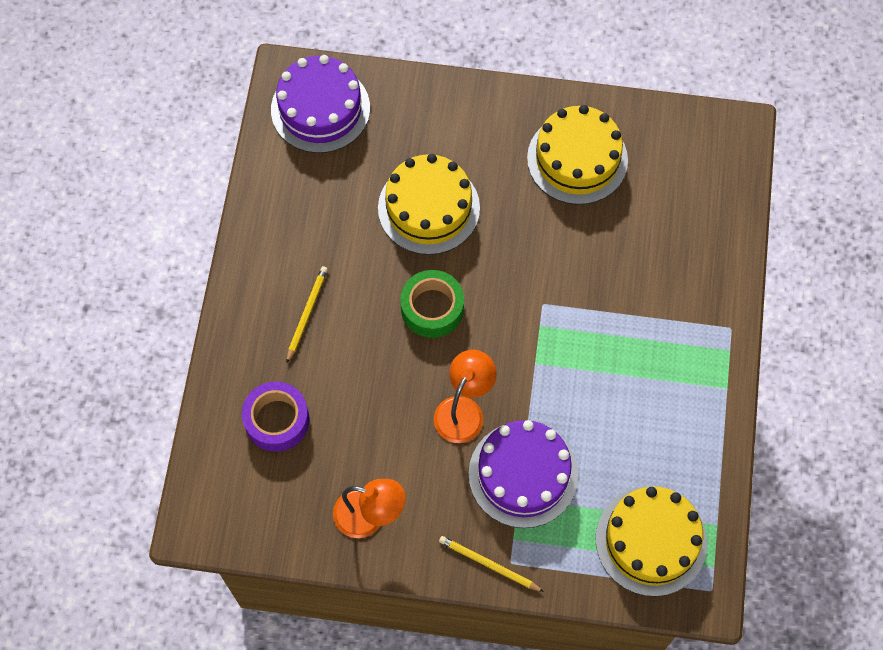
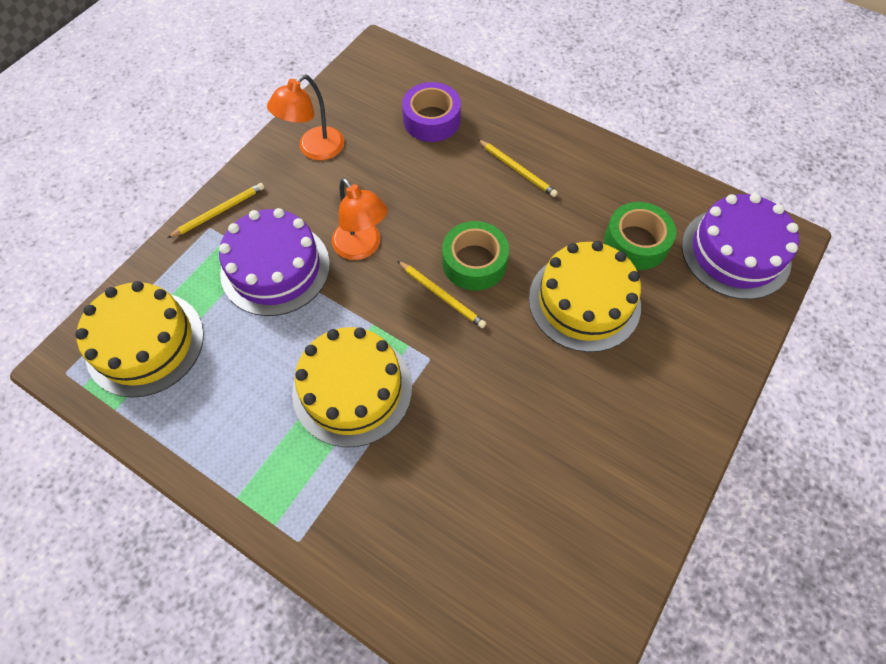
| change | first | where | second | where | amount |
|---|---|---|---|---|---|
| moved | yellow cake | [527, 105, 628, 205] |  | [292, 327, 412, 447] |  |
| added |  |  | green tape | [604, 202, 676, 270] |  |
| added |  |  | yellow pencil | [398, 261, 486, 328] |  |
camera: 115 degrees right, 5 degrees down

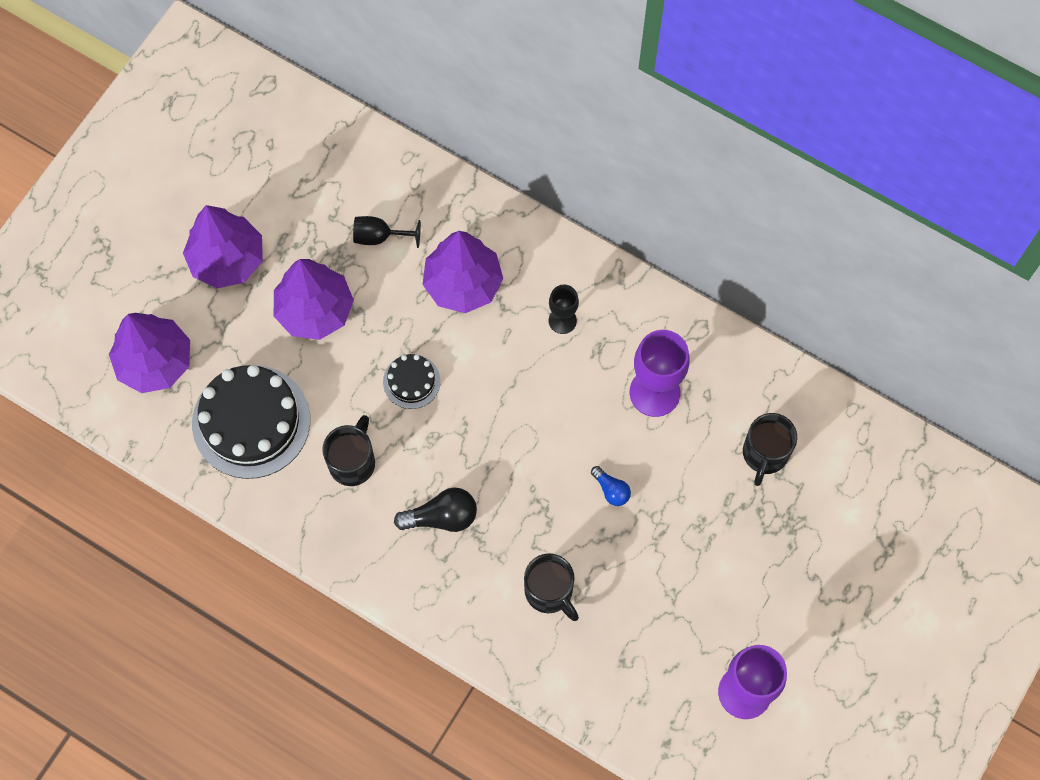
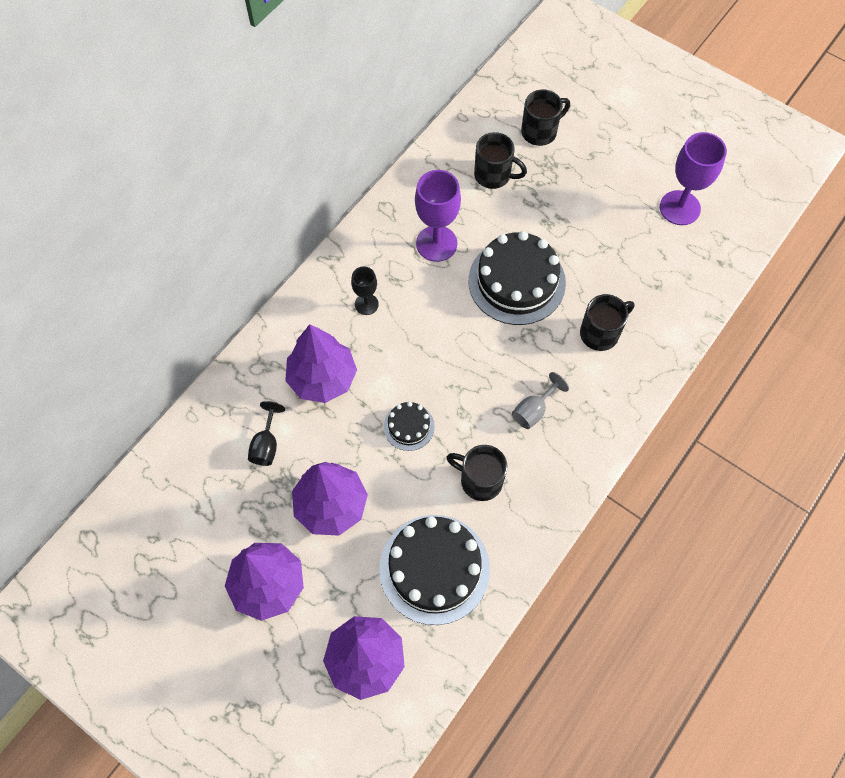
| change | first | where | second | where | amount |
|---|---|---|---|---|---|
| replaced | blue light bulb | [591, 466, 631, 506] | black cake | [468, 231, 566, 325] |  |
| replaced | black light bulb | [394, 487, 477, 532] | grey goblet | [512, 372, 569, 429] |  |
| added |  |  | black mug | [521, 90, 570, 146] |  |
camera: 85 degrees left, 5 degrees down

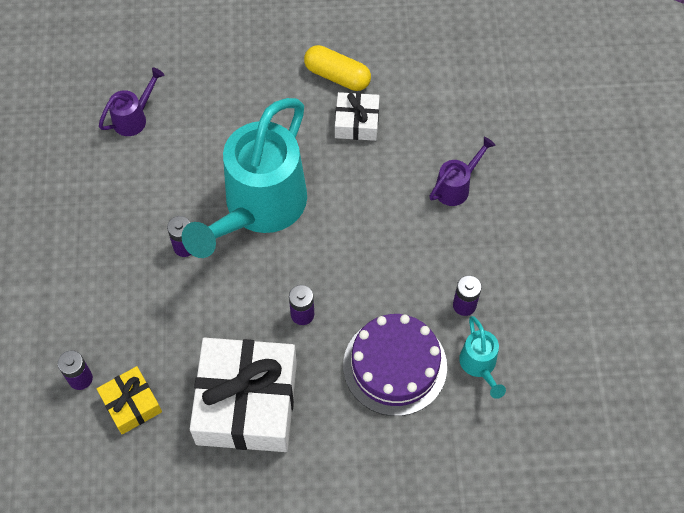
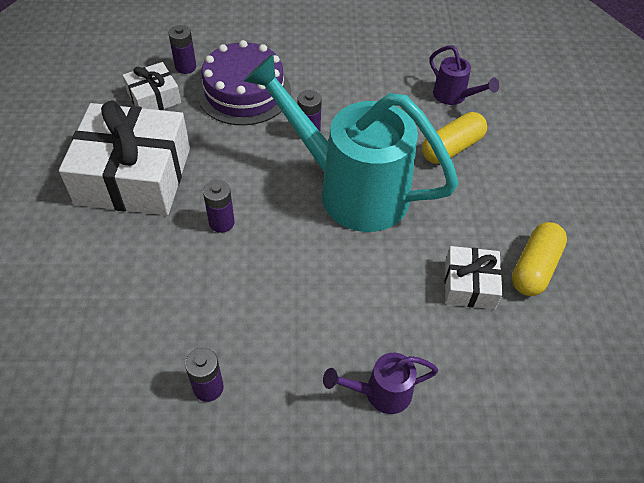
| change | first | where | second | where | amount |
|---|---|---|---|---|---|
| turned | purple watering can | [429, 137, 496, 206] |  | [323, 353, 438, 414] | 120 degrees clockwise |
| moved | purple cake | [343, 314, 447, 416] |  | [197, 40, 291, 125] |  |
| removed | turquoise watering can | [459, 316, 506, 399] |  |  |  |
| recoloured | yellow gift | [97, 366, 162, 435] | white gift | [123, 62, 181, 110] |  |
| added |  |  | yellow capsule | [422, 112, 487, 164] |  |
camera: 90 degrees right, 10 degrees down

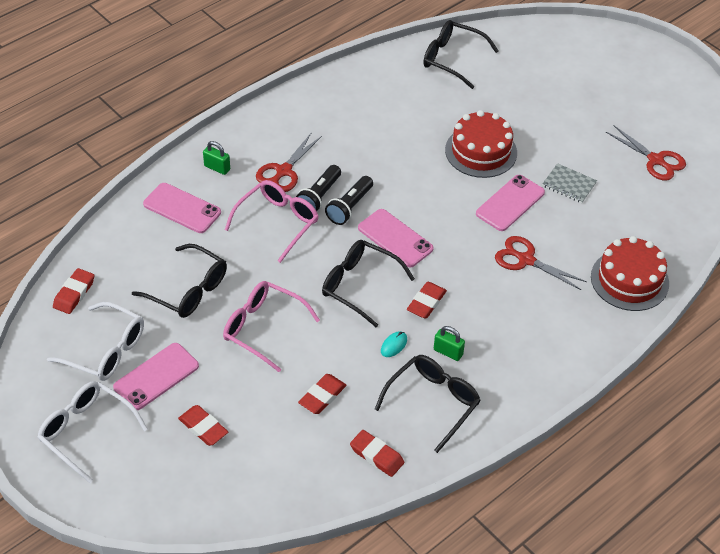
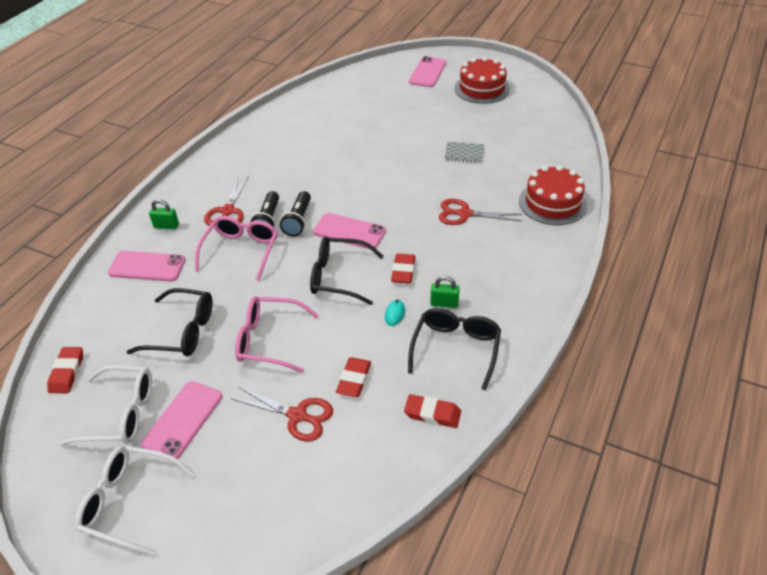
| change | first | where | second | where | amount |
|---|---|---|---|---|---|
| removed | black glasses | [423, 20, 498, 89] |  |  |  |
| moved | red cake | [445, 110, 517, 178] |  | [454, 57, 510, 104] |  |
| moved | red scissors | [606, 125, 686, 181] |  | [231, 387, 333, 441] |  |
| moved | pink phone | [476, 175, 545, 231] |  | [409, 56, 446, 87] |  |
| removed | red eraser | [178, 405, 228, 446] |  |  |  |
camera: 20 degrees left, 5 degrees down

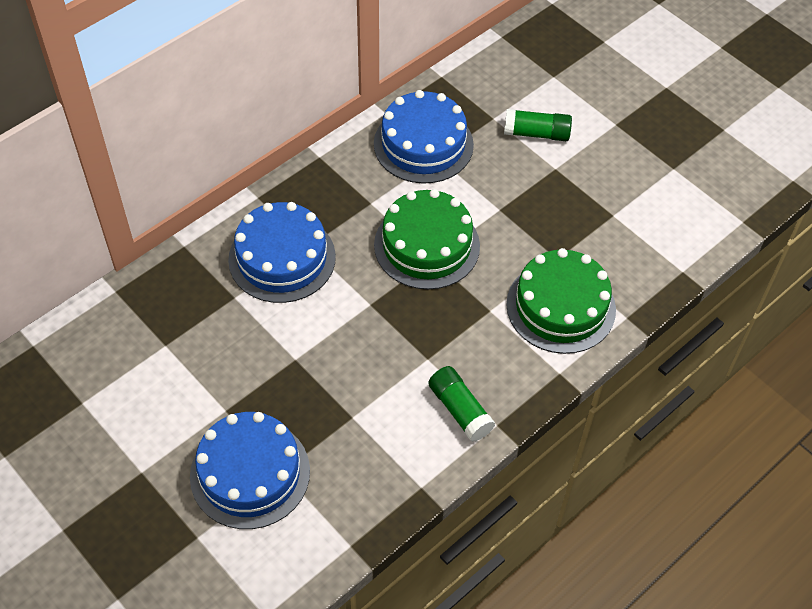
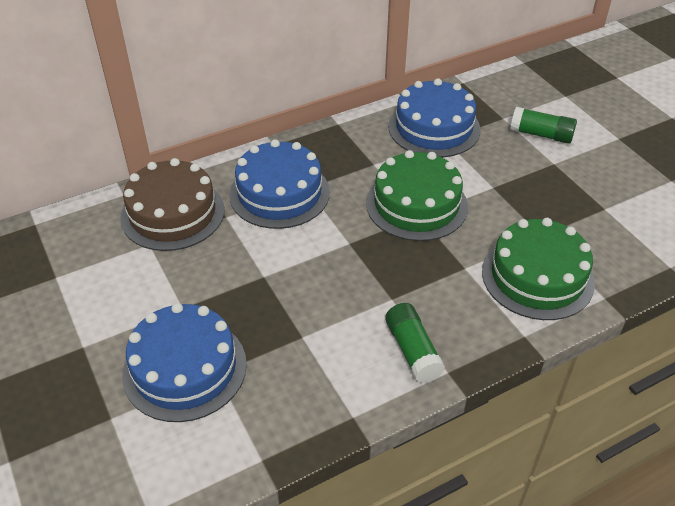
| change | first | where | second | where | amount |
|---|---|---|---|---|---|
| added |  |  | brown cake | [120, 158, 224, 251] |  |
camera: 15 degrees right, 10 degrees down

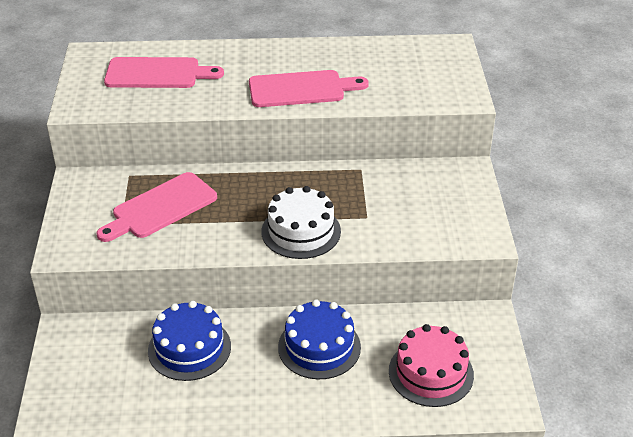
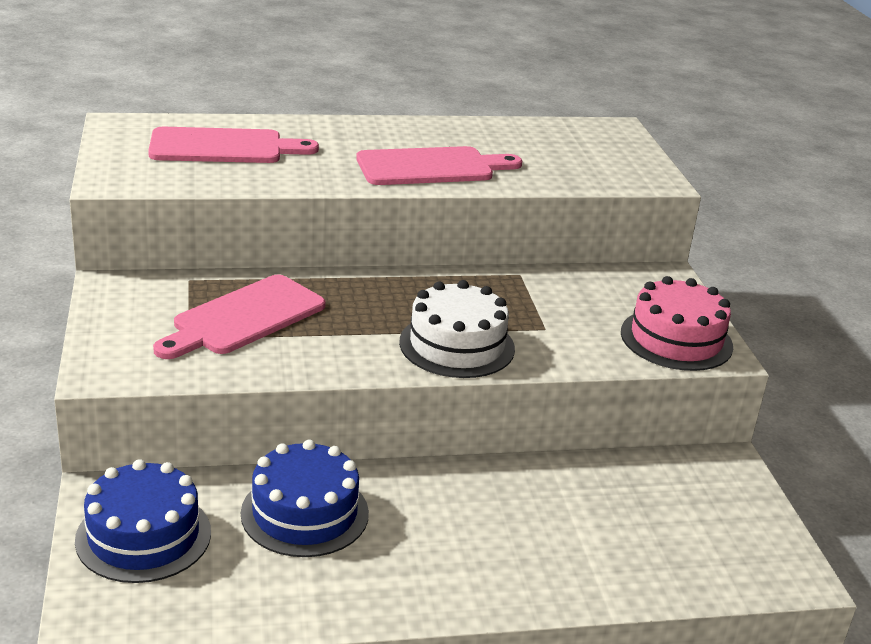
| change | first | where | second | where | amount |
|---|---|---|---|---|---|
| moved | blue cake | [278, 299, 361, 379] |  | [75, 459, 211, 583] |  |
| moved | pink cake | [389, 324, 474, 407] |  | [621, 276, 733, 371] |  |
camera: 10 degrees left, 10 degrees down

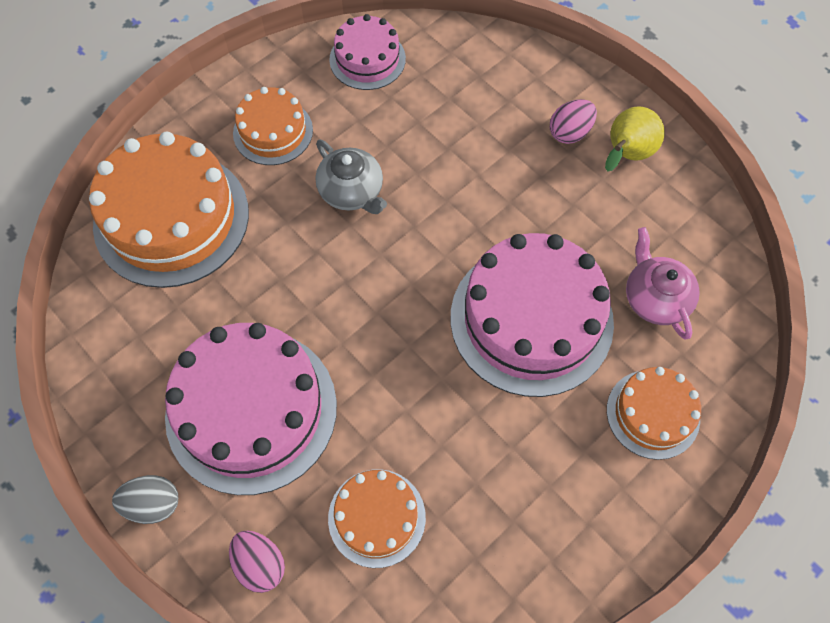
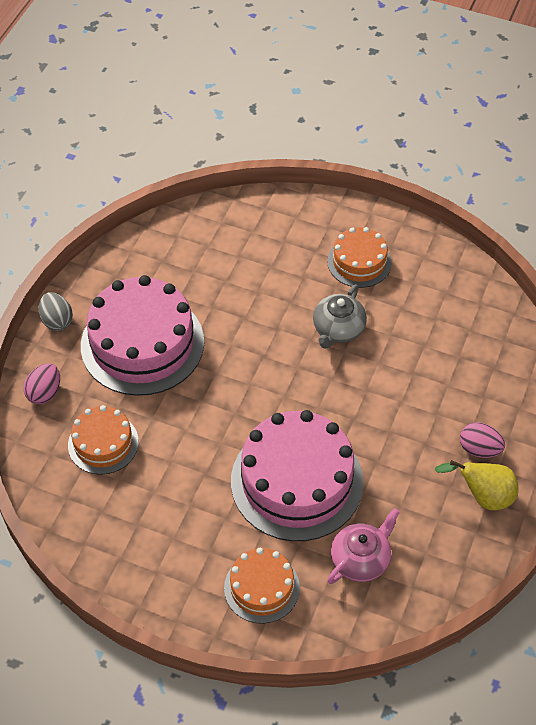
| change | first | where | second | where | amount |
|---|---|---|---|---|---|
| removed | pink cake | [329, 14, 406, 90] |  |  |  |
| removed | orange cake | [89, 132, 249, 288] |  |  |  |
camera: 65 degrees right, 10 degrees down

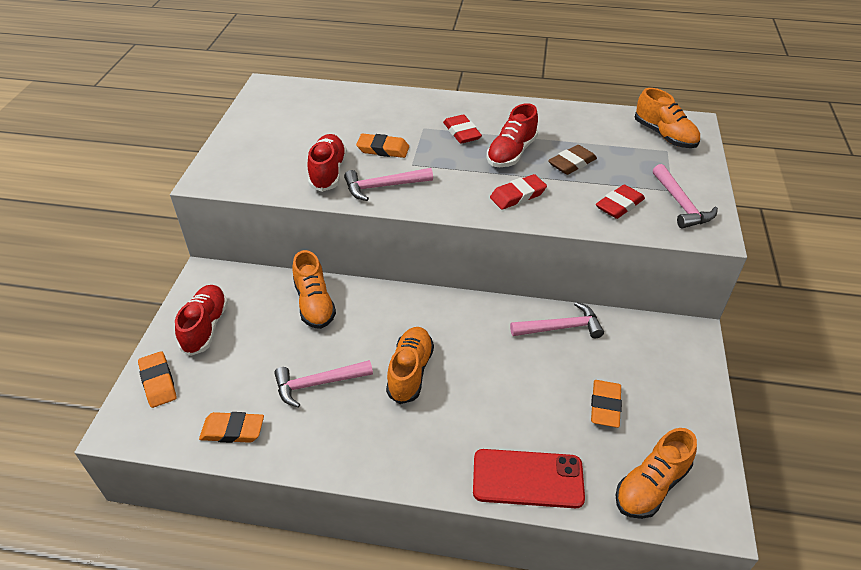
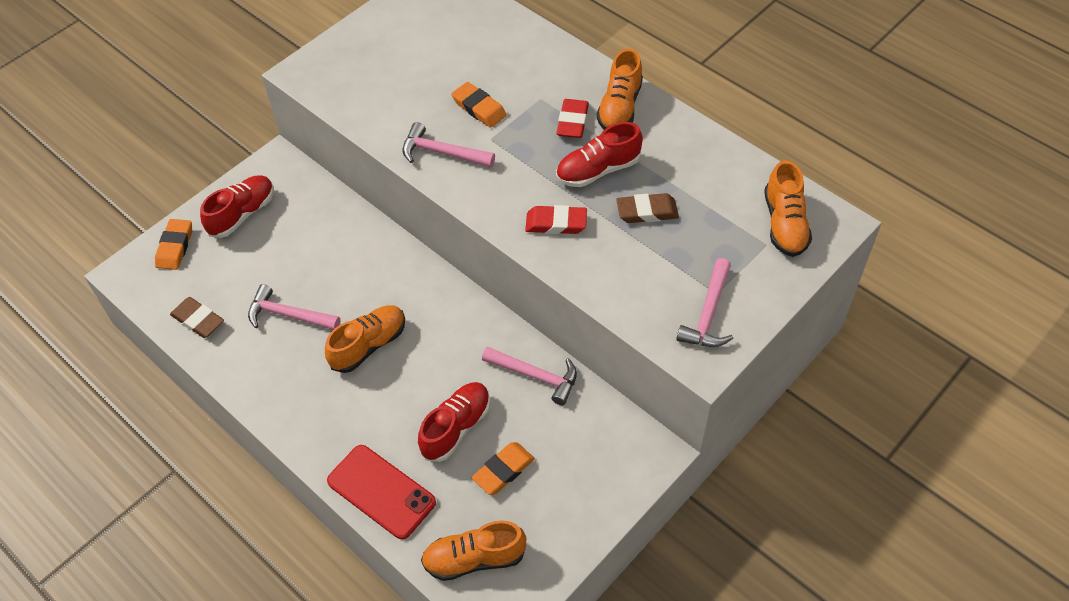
| change | first | where | second | where | amount |
|---|---|---|---|---|---|
| moved | red shoe | [308, 134, 347, 192] |  | [418, 382, 490, 462] |  |
| removed | red eraser | [596, 184, 645, 219] |  |  |  |
| moved | orange shoe | [292, 250, 336, 329] |  | [597, 49, 643, 130] |  |
| recoloured | orange eraser | [199, 412, 264, 443] | brown eraser | [170, 297, 224, 338] |  |
camera: 35 degrees right, 10 degrees up

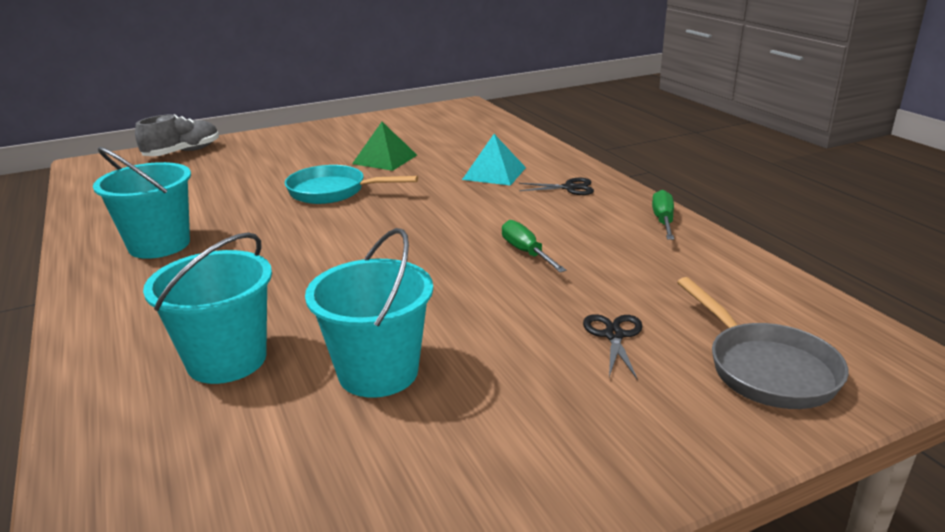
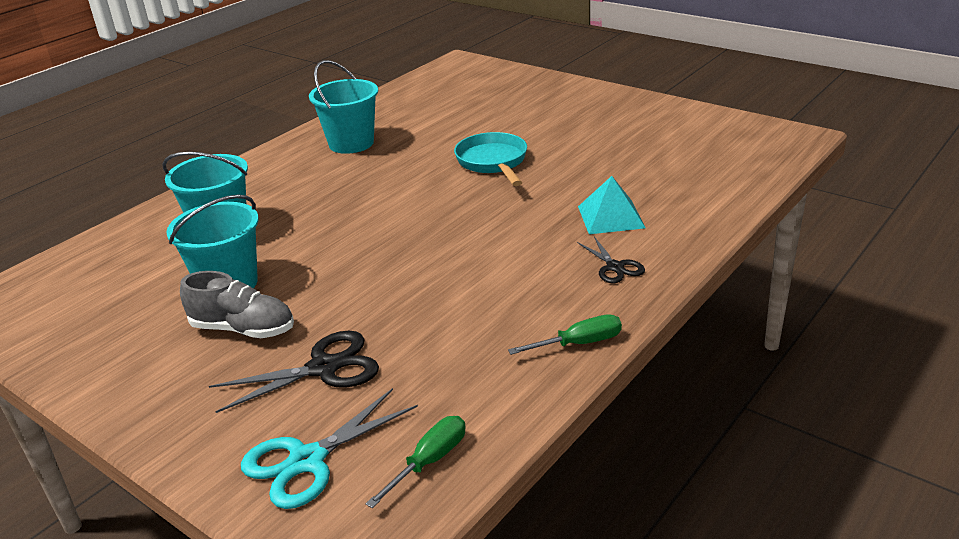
| change | first | where | second | where | amount |
|---|---|---|---|---|---|
| moved | grey shoe | [135, 114, 219, 156] |  | [180, 271, 294, 338] |  |
| removed | green pyramid | [352, 122, 417, 171] |  |  |  |
| moved | green screwdriver | [502, 220, 566, 272] |  | [366, 416, 466, 508] |  |
| replaced | grey pan | [677, 277, 849, 409] | turquoise scissors | [241, 388, 418, 509] |  |
| resized | black scissors | [583, 314, 643, 379] |  | [209, 331, 379, 413] | x1.67 |
camera: 65 degrees right, 5 degrees up

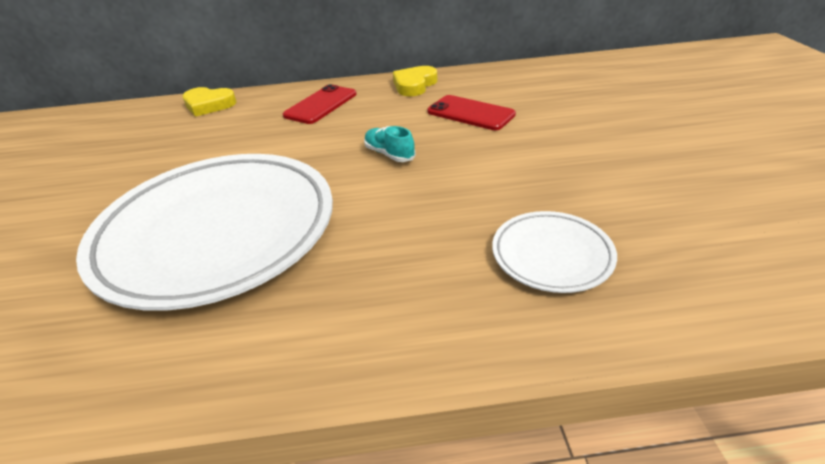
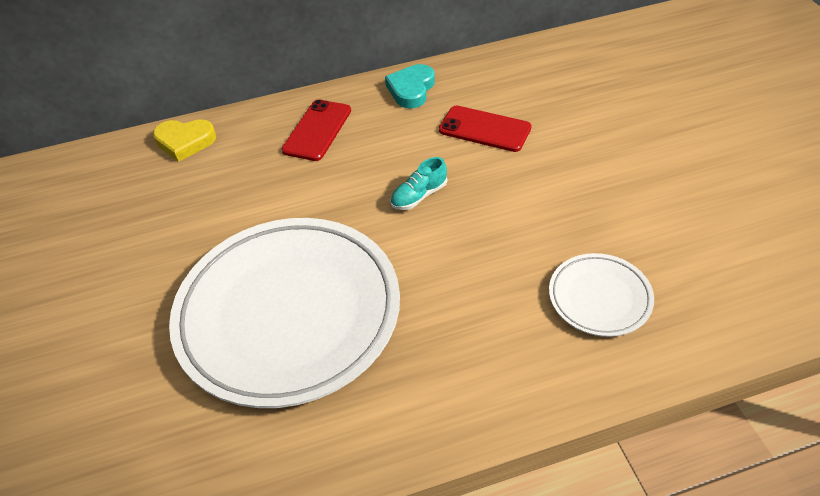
| change | first | where | second | where | amount |
|---|---|---|---|---|---|
| recoloured | yellow heart | [393, 66, 438, 96] | turquoise heart | [385, 64, 435, 109] |  |
| turned | turquoise shoe | [364, 126, 416, 162] |  | [390, 157, 447, 210] | 75 degrees counterclockwise |
camera: 10 degrees left, 10 degrees up

